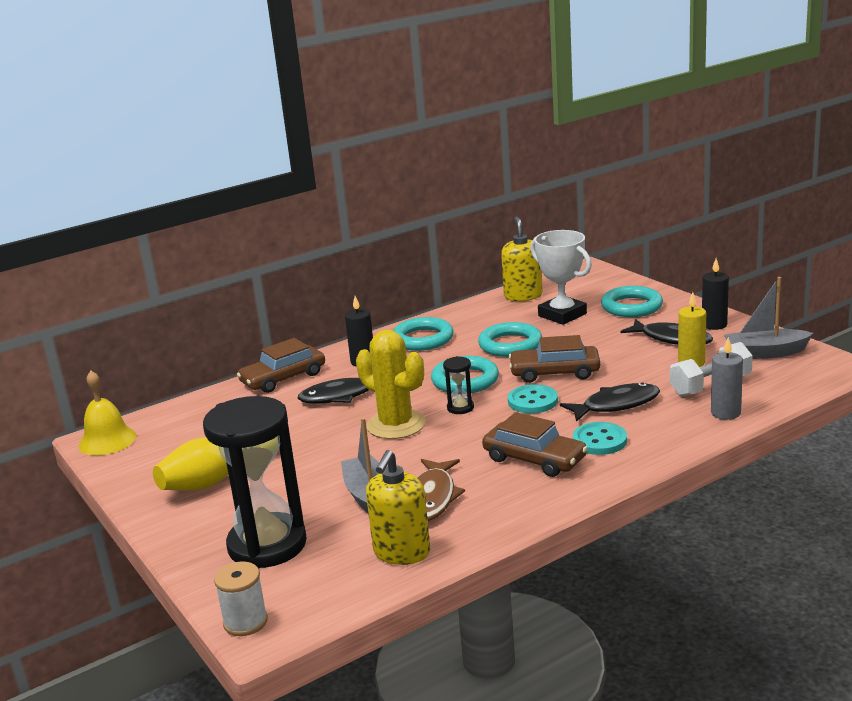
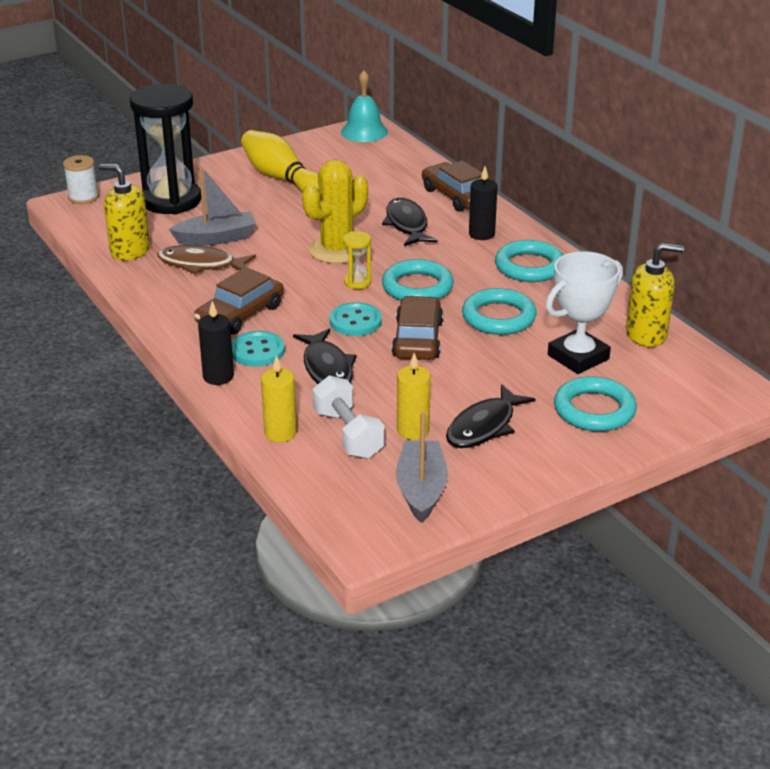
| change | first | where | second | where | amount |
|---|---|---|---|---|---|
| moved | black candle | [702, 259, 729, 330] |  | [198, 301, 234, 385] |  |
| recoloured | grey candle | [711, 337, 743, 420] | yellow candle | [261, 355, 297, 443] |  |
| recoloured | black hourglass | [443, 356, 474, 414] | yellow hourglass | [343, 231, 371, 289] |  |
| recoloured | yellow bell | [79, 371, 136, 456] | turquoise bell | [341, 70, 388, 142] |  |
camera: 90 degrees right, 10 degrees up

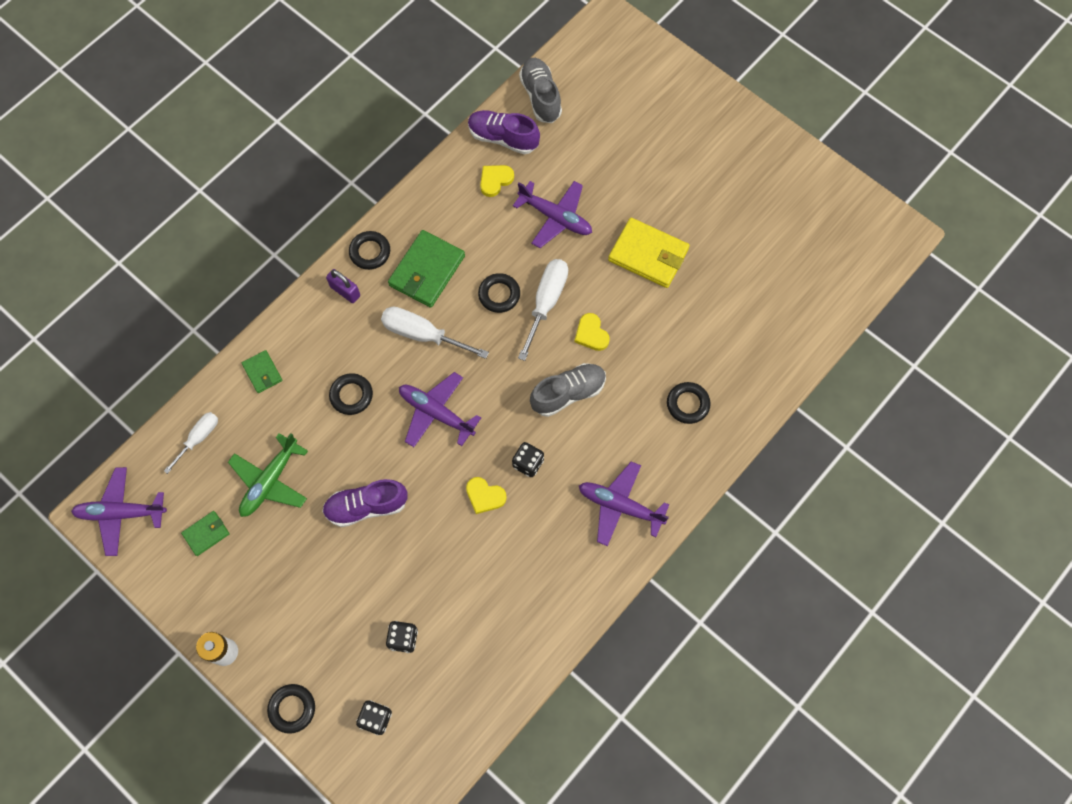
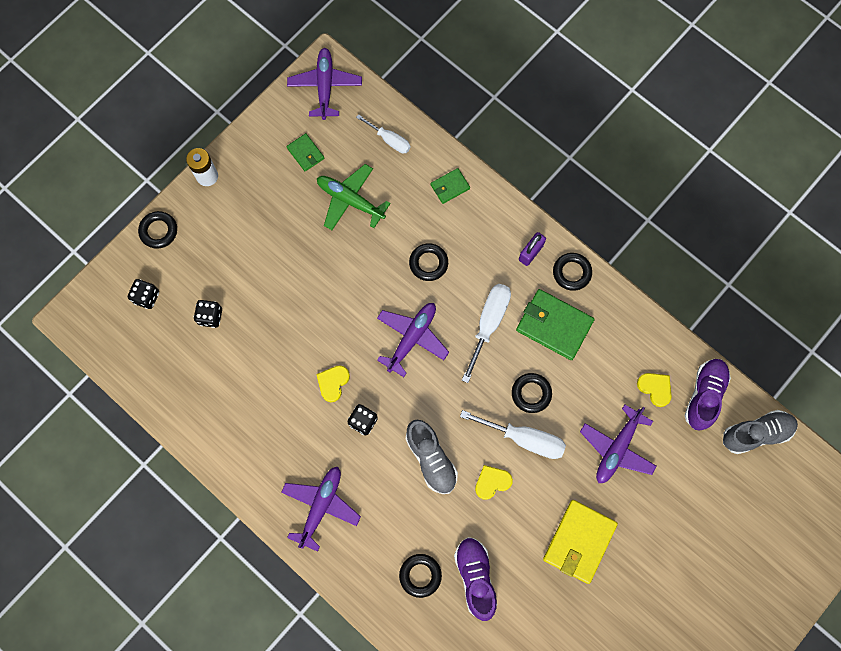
| change | first | where | second | where | amount |
|---|---|---|---|---|---|
| moved | purple shoe | [322, 479, 408, 527] |  | [454, 537, 497, 621] |  |
camera: 90 degrees right, 5 degrees up

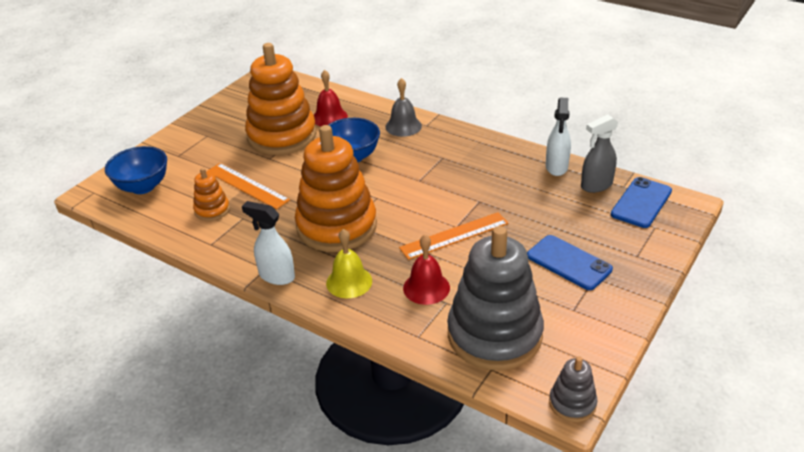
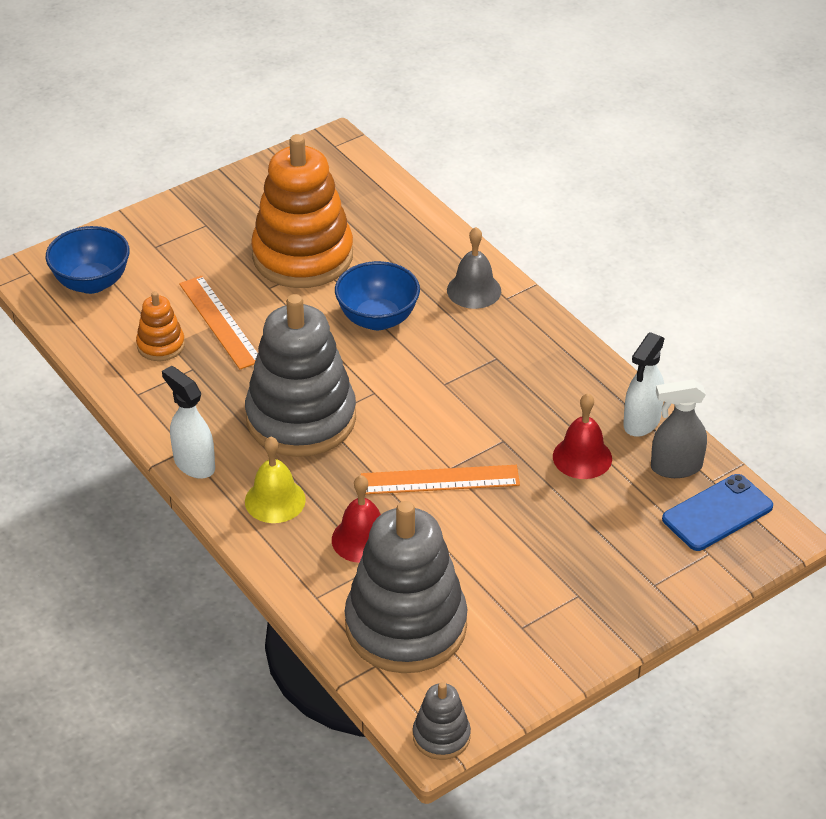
| change | first | where | second | where | amount |
|---|---|---|---|---|---|
| moved | red bell | [314, 70, 348, 126] |  | [553, 393, 612, 479] |  |
| recoloured | orange stacking toy | [295, 125, 377, 252] | grey stacking toy | [245, 294, 356, 457] |  |
| removed | blue phone | [527, 235, 613, 290] |  |  |  |
camera: 20 degrees right, 5 degrees up

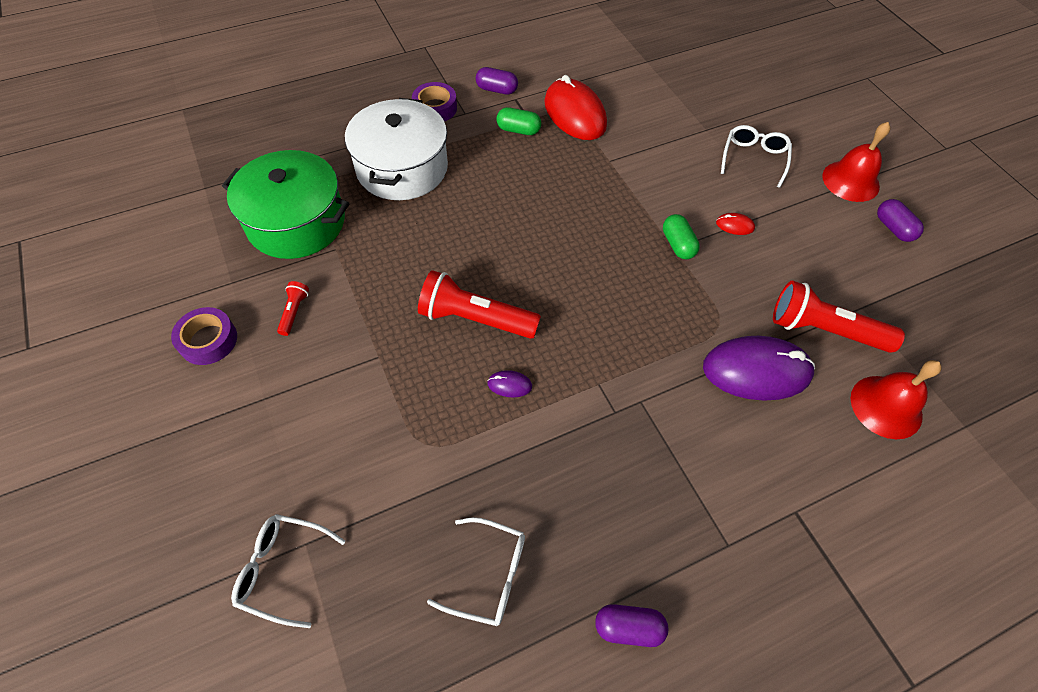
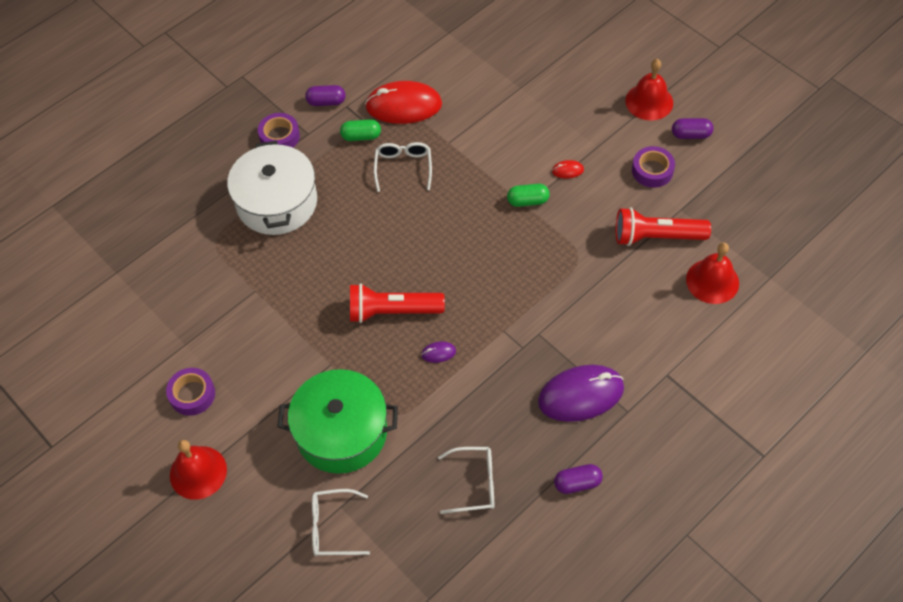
| change | first | where | second | where | amount |
|---|---|---|---|---|---|
| turned | red mouse | [544, 75, 607, 140] |  | [365, 81, 442, 124] | 45 degrees counterclockwise |
| moved | white glasses | [721, 125, 792, 188] |  | [374, 142, 432, 192] |  |
| moved | green pot | [222, 150, 349, 259] |  | [277, 369, 398, 474] |  |
| turned | purple capsule | [877, 199, 924, 242] |  | [672, 118, 713, 139] | 45 degrees counterclockwise |
| turned | green capsule | [663, 214, 700, 259] |  | [507, 184, 549, 207] | 60 degrees counterclockwise |
| removed | red flashlight | [277, 281, 309, 336] |  |  |  |
| moved | purple mouse | [703, 336, 815, 401] |  | [538, 365, 624, 422] |  |
| added |  |  | purple tape | [632, 146, 675, 188] |  |
| added |  |  | red bell | [170, 440, 227, 500] |  |
camera: 15 degrees left, 0 degrees up

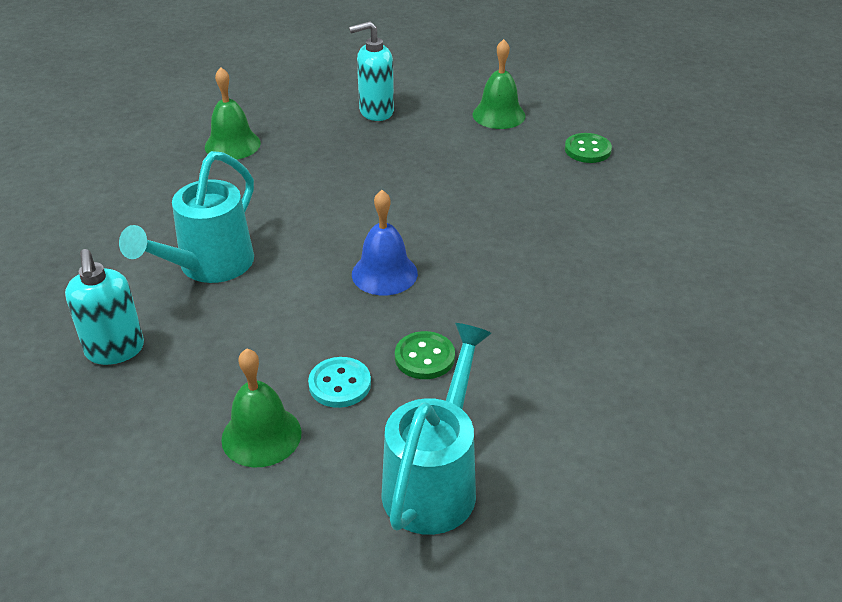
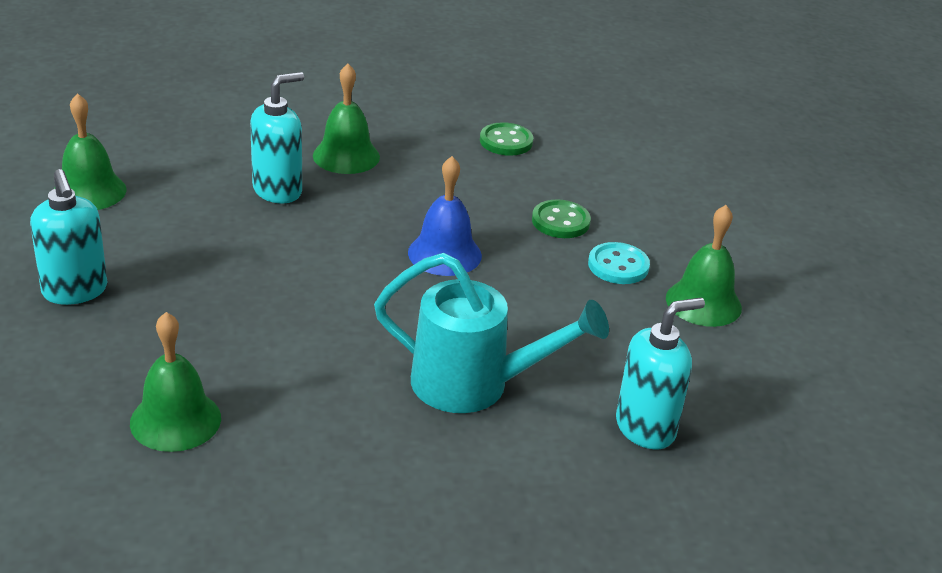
| change | first | where | second | where | amount |
|---|---|---|---|---|---|
| moved | green button | [565, 133, 612, 163] |  | [480, 122, 533, 156] |  |
| removed | turquoise watering can | [381, 323, 492, 535] |  |  |  |
| added |  |  | green bell | [313, 64, 380, 174] |  |
| added |  |  | turquoise soap dispenser | [250, 72, 304, 203] |  |
camera: 105 degrees left, 5 degrees down

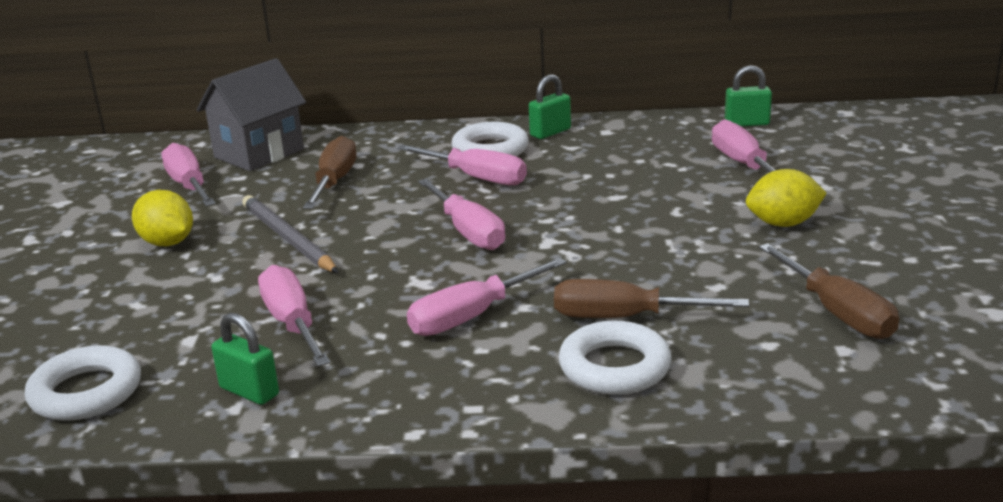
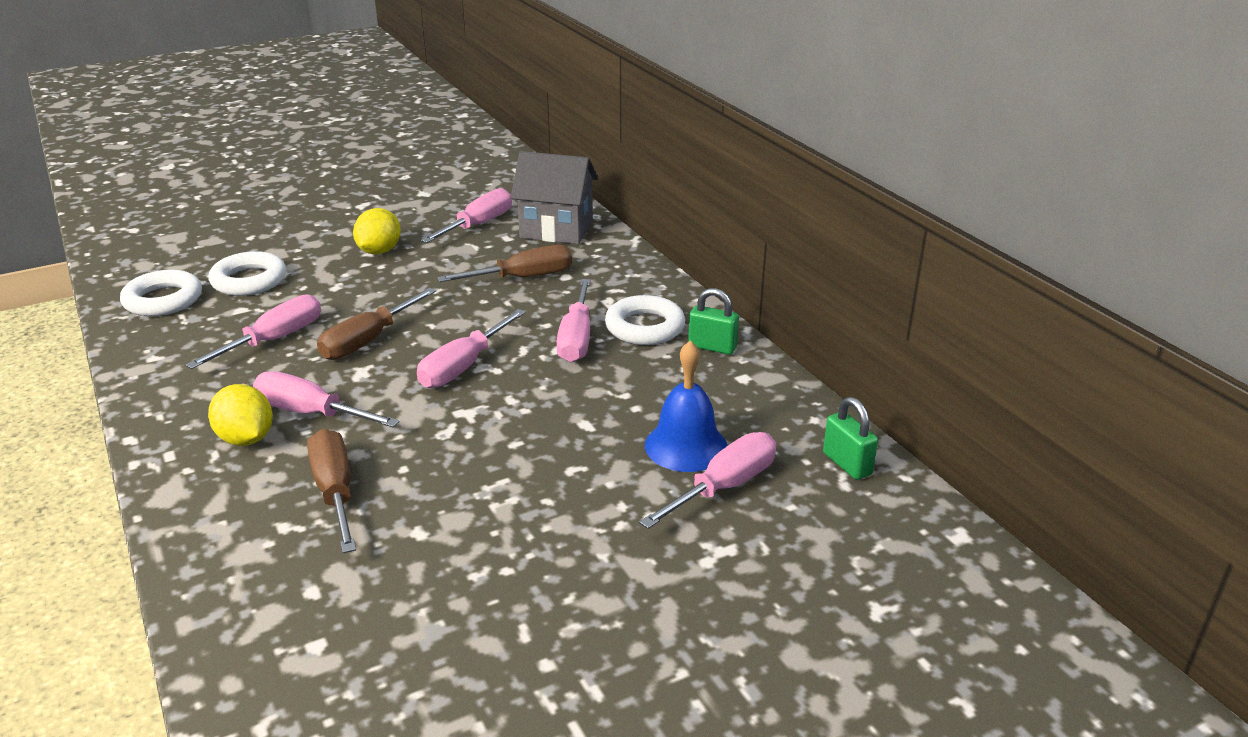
| change | first | where | second | where | amount |
|---|---|---|---|---|---|
| moved | yellow lemon | [746, 169, 826, 227] |  | [208, 384, 273, 446] |  |
| removed | grey pencil | [242, 195, 338, 273] |  |  |  |
| moved | brown screwdriver | [759, 243, 899, 339] |  | [317, 288, 436, 360] |  |
| removed | green padlock | [211, 313, 279, 405] |  |  |  |
| moved | white ring | [559, 320, 672, 395] |  | [208, 251, 286, 296] |  |
| added |  |  | blue bell | [645, 340, 728, 472] |  |
camera: 60 degrees right, 5 degrees up

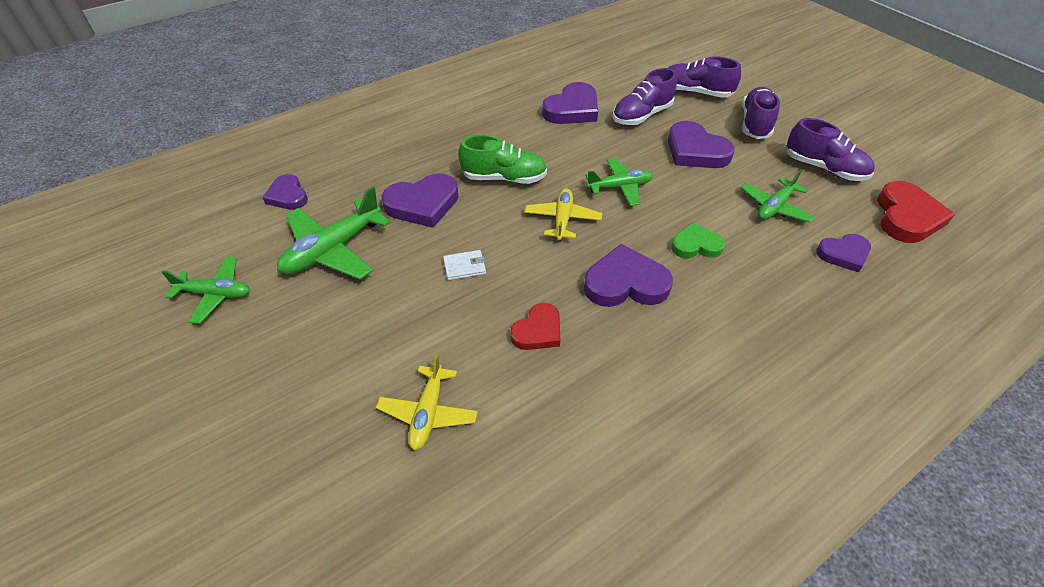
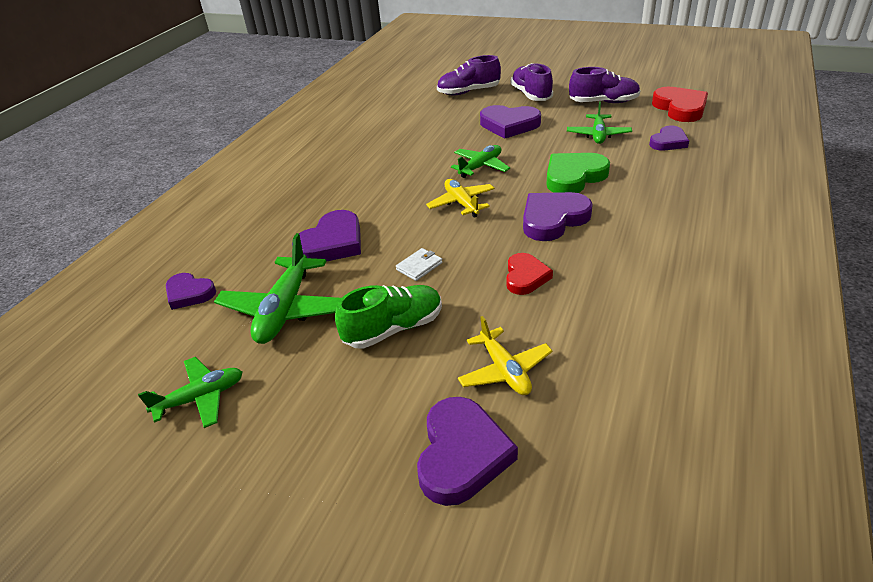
| change | first | where | second | where | amount |
|---|---|---|---|---|---|
| removed | purple shoe | [613, 68, 677, 125] |  |  |  |
| moved | purple heart | [542, 82, 598, 124] |  | [417, 397, 518, 506] |  |
| moved | green shoe | [458, 135, 547, 184] |  | [335, 285, 442, 349] |  |
| resized | green heart | [671, 222, 725, 259] |  | [546, 153, 610, 193] | x1.58 |
camera: 30 degrees left, 10 degrees down

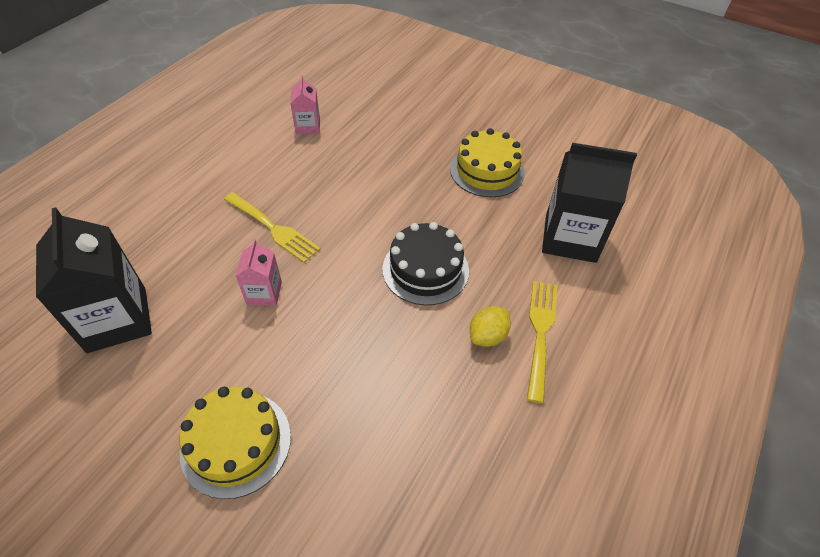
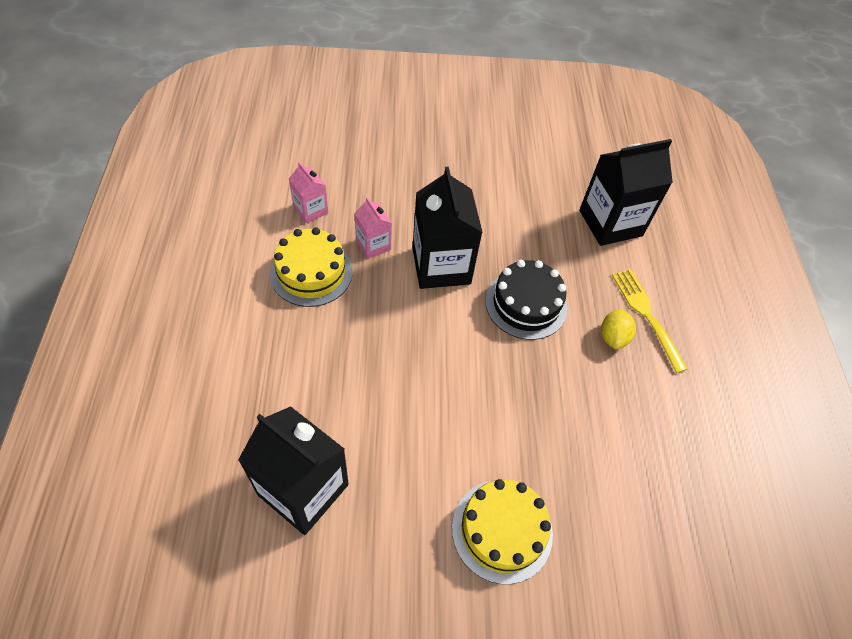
| change | first | where | second | where | amount |
|---|---|---|---|---|---|
| moved | yellow cake | [450, 128, 525, 197] |  | [270, 227, 353, 307] |  |
| removed | yellow fork | [224, 192, 321, 263] |  |  |  |
| moved | pink carton | [236, 239, 282, 306] |  | [355, 197, 392, 259] |  |
| added |  |  | black carton | [412, 167, 483, 289] |  |
camera: 35 degrees left, 5 degrees up

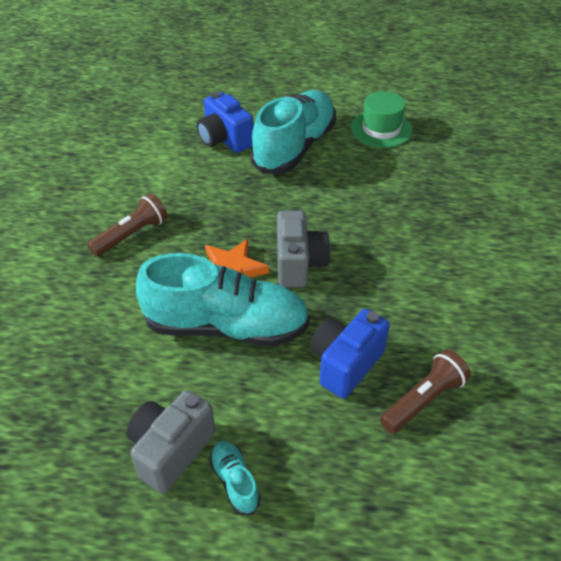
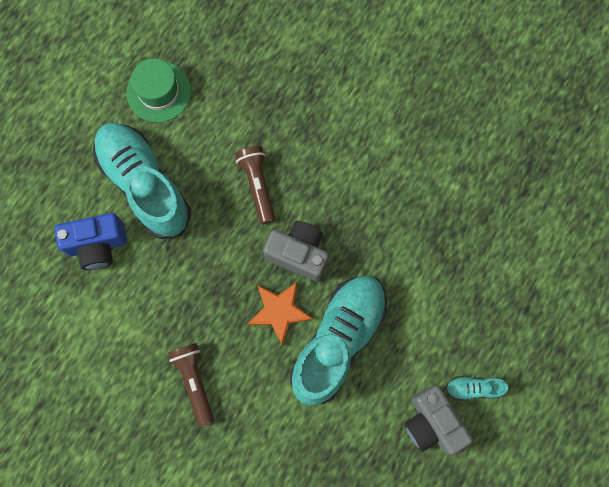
| change | first | where | second | where | amount |
|---|---|---|---|---|---|
| removed | blue camera | [310, 309, 390, 399] |  |  |  |
| moved | brown flashlight | [380, 350, 471, 434] |  | [235, 146, 275, 225] |  |
camera: 65 degrees left, 30 degrees up

